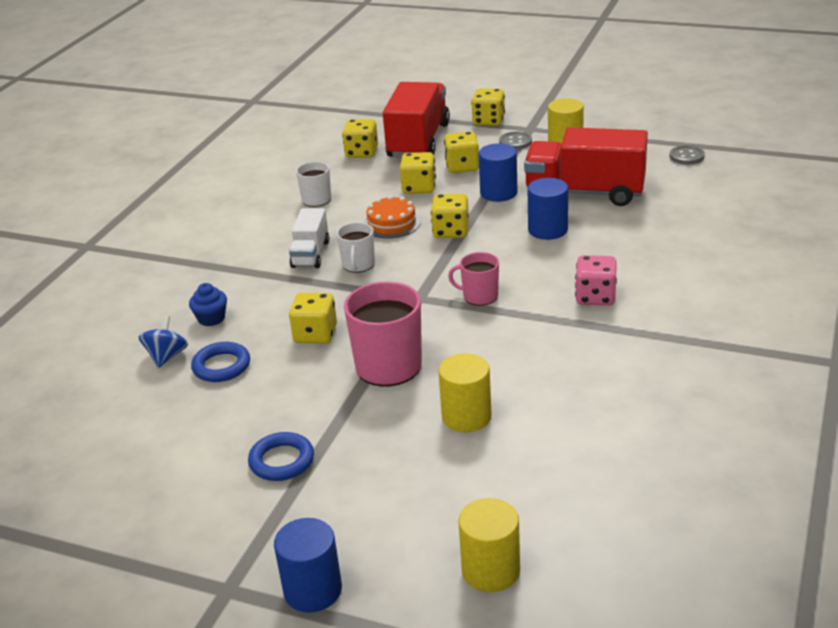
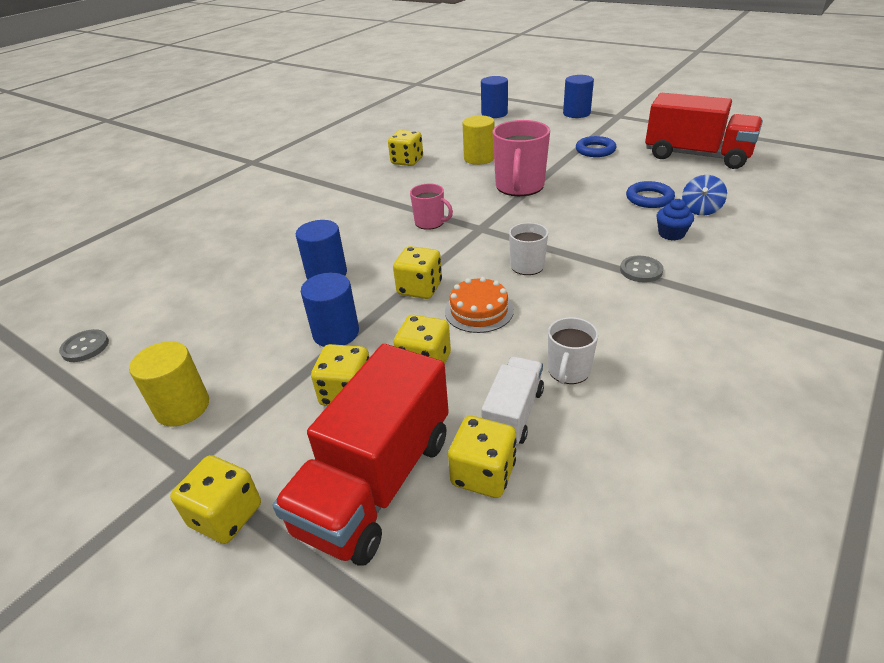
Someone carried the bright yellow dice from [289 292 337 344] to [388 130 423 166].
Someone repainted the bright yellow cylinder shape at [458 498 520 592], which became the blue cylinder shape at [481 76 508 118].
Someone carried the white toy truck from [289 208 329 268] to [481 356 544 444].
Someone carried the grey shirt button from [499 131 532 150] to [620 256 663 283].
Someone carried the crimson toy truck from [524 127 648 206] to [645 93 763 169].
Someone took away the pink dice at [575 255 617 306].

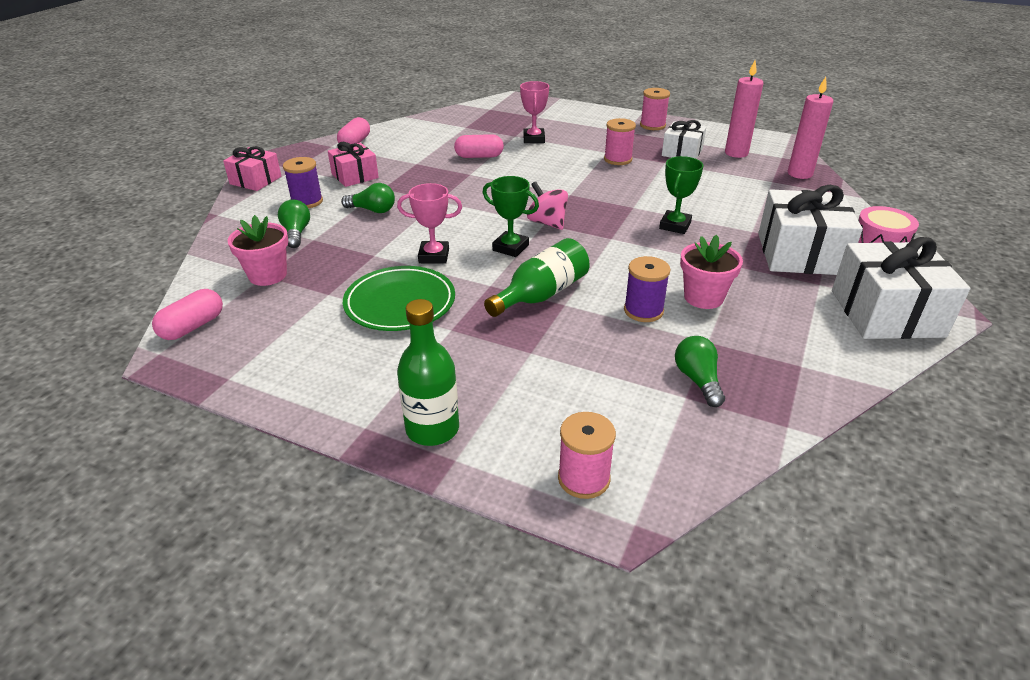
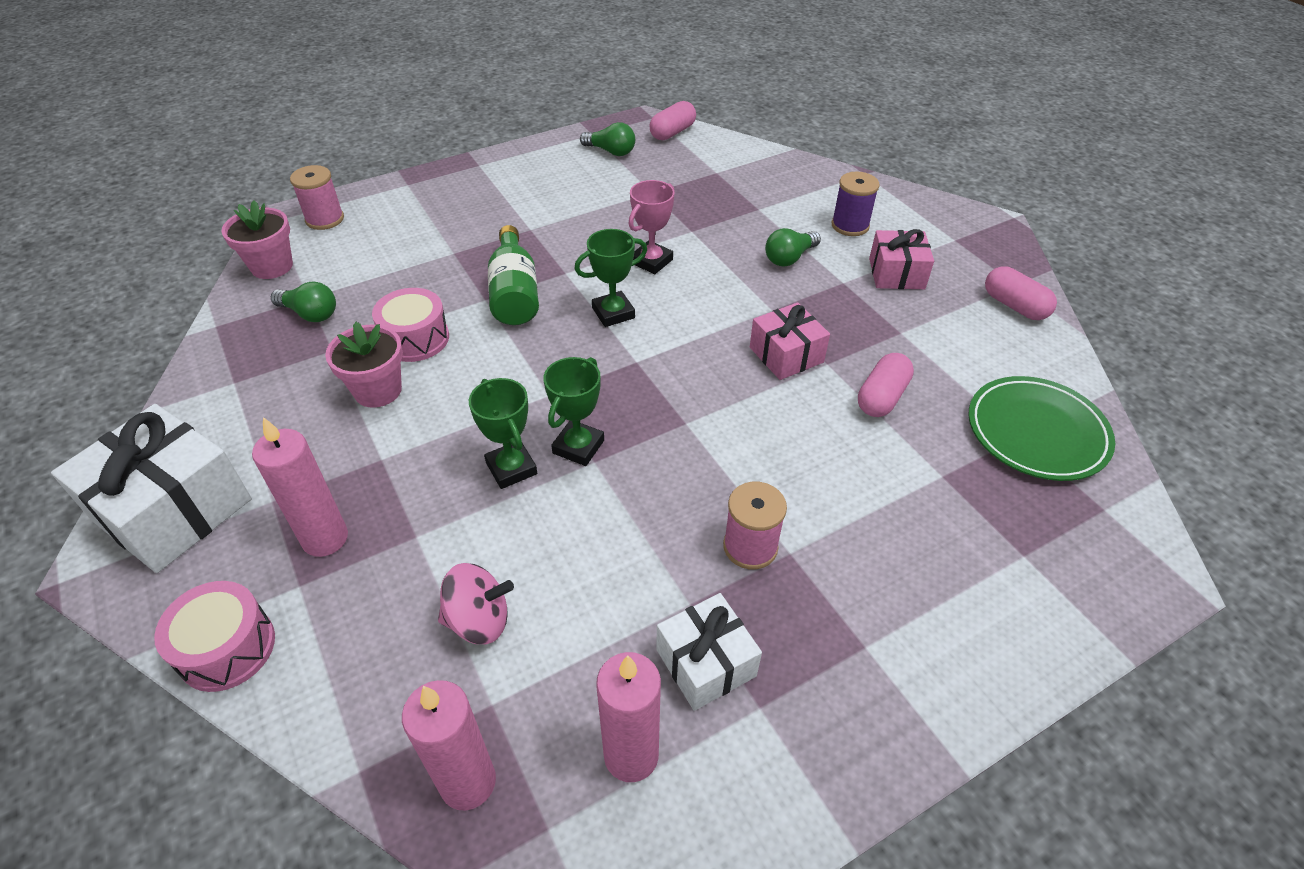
Someone carried the pink flower pot from [227 215 288 286] to [222 200 293 279].
Someone swapped the white gift at [758 185 863 275] for the pink pillar candle at [252 417 348 557].
Someone swapped the violet bobbin at [624 256 671 322] for the pink snare drum at [372 288 449 362].
Someone carried the pink spinning top from [527 181 568 230] to [438 563 514 644].
Someone put down the leaf-green trophy at [543 357 604 466].
Someone carried the leaf-green lightbulb from [278 199 310 248] to [580 122 635 156].
Someone rotated the pink pill shape at [152 289 223 340] by 60 degrees clockwise.
Someone carried the pink gift from [223 146 282 191] to [750 302 830 380].
Someone carried the leaf-green plate from [343 266 455 331] to [968 376 1115 481].
Someone took away the leaf-green drink bottle at [397 299 459 446].
Someone took away the pink trophy at [520 81 549 143].
Someone took away the pink bobbin at [640 88 670 130].

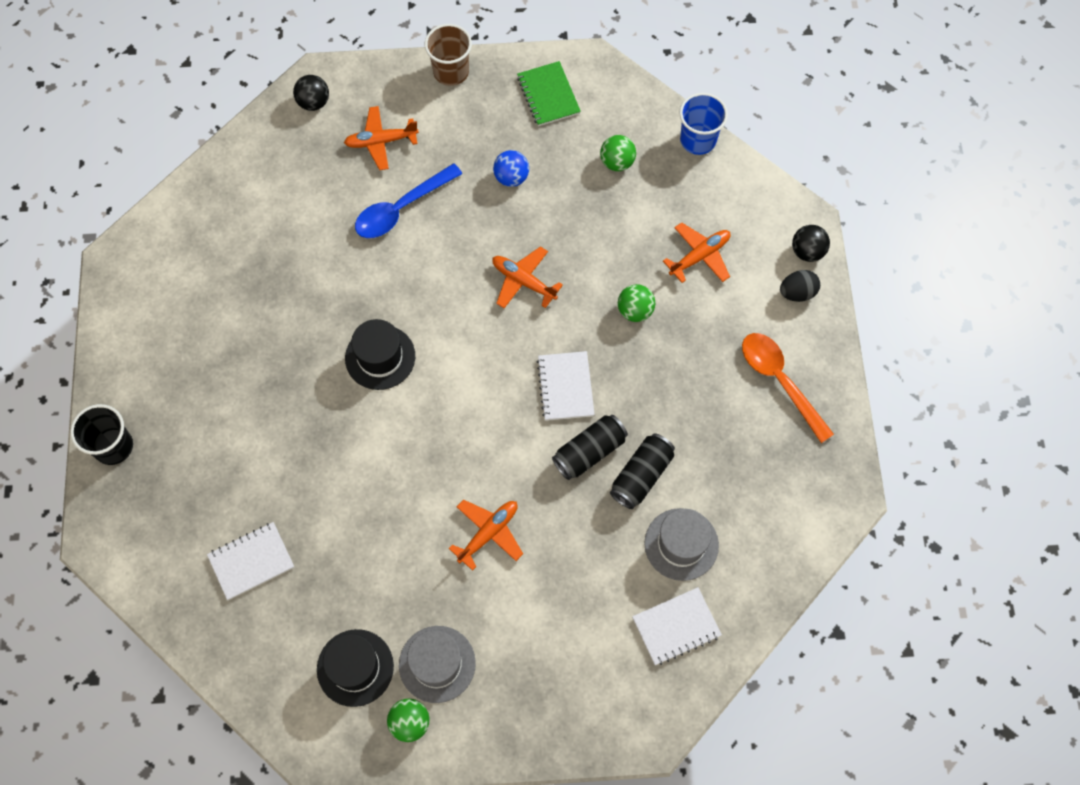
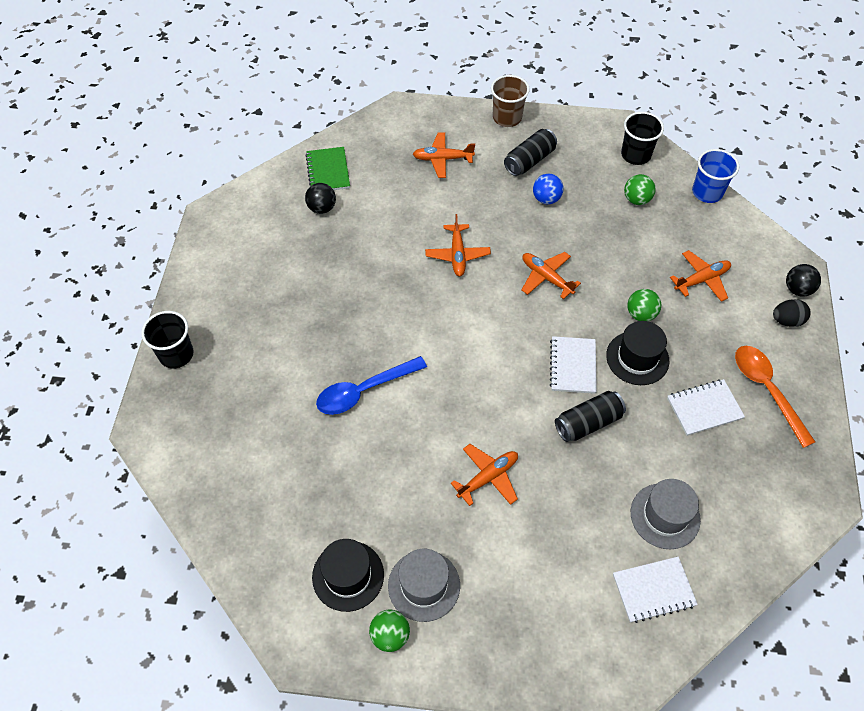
Someone carried the leaf-green exercise book from [517 61 581 126] to [305 147 350 190].
Someone carried the jet-black sphere from [293 75 329 111] to [305 183 336 214].
Someone carried the blue tablespoon from [355 163 462 238] to [316 356 427 415].
Someone put down the orange-coloured toy plane at [425 214 491 276].
Someone carried the jet-black soda can from [610 433 675 509] to [504 129 557 176].
Someone carried the jet-black hat from [345 319 415 390] to [606 321 669 385].
Someone put down the jet-black tumbler at [621 112 664 165].
Someone carried the white exercise book from [207 522 294 600] to [667 379 745 436].

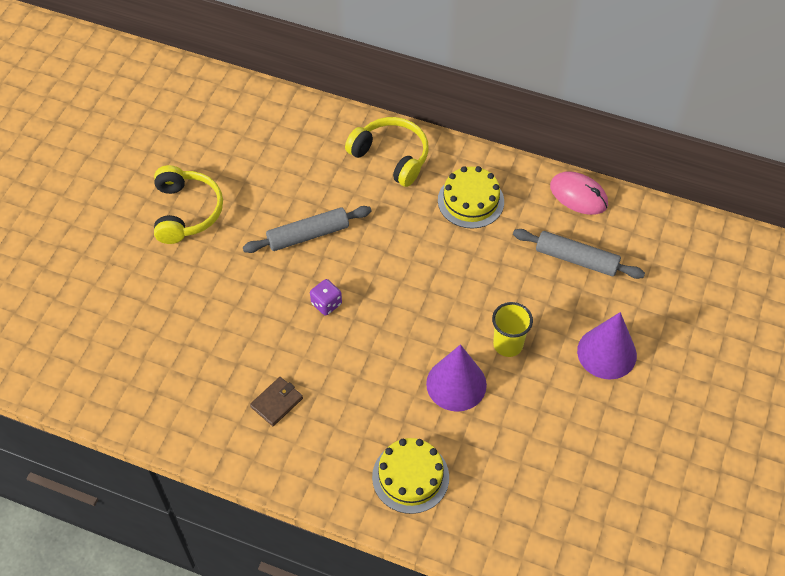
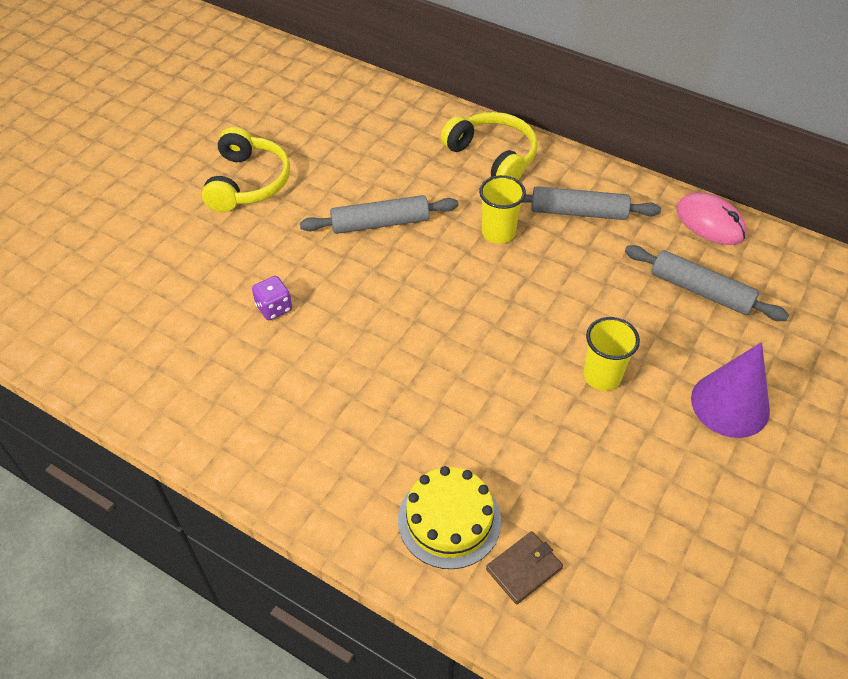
Someone carried the violet dice from [310 279 342 316] to [252 276 292 320].
Someone put down the bright yellow tumbler at [479 175 526 244].
Someone carried the russet billfold from [250 377 303 426] to [486 531 563 604].
Someone swapped the bright yellow layer cake at [438 166 504 229] for the grey rolling pin at [522 186 661 220].
Someone took away the violet cone at [426 344 487 412].

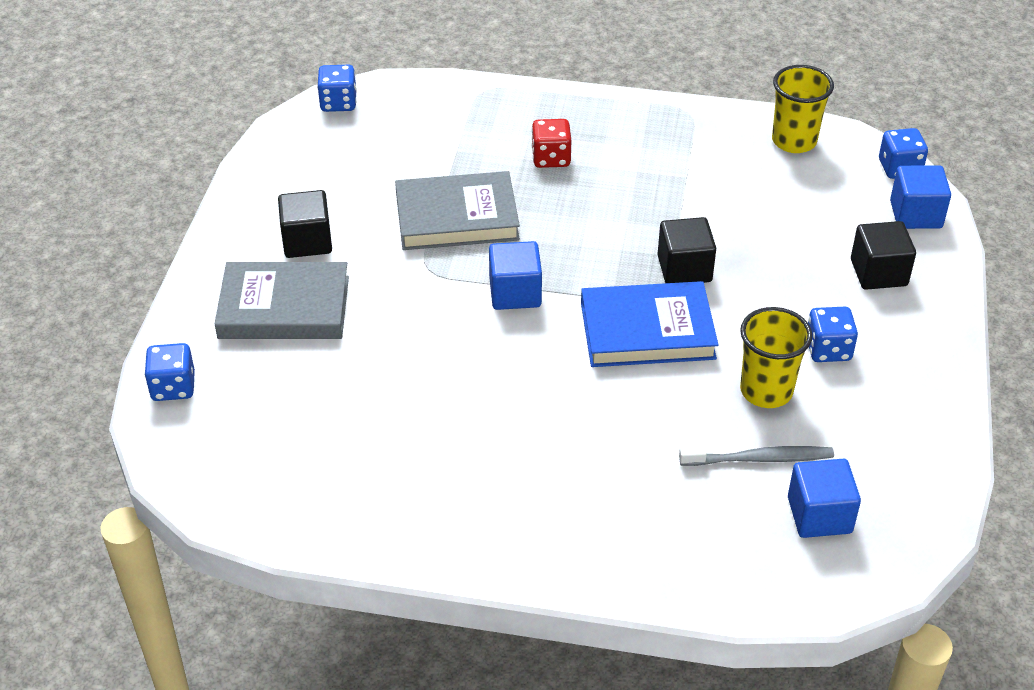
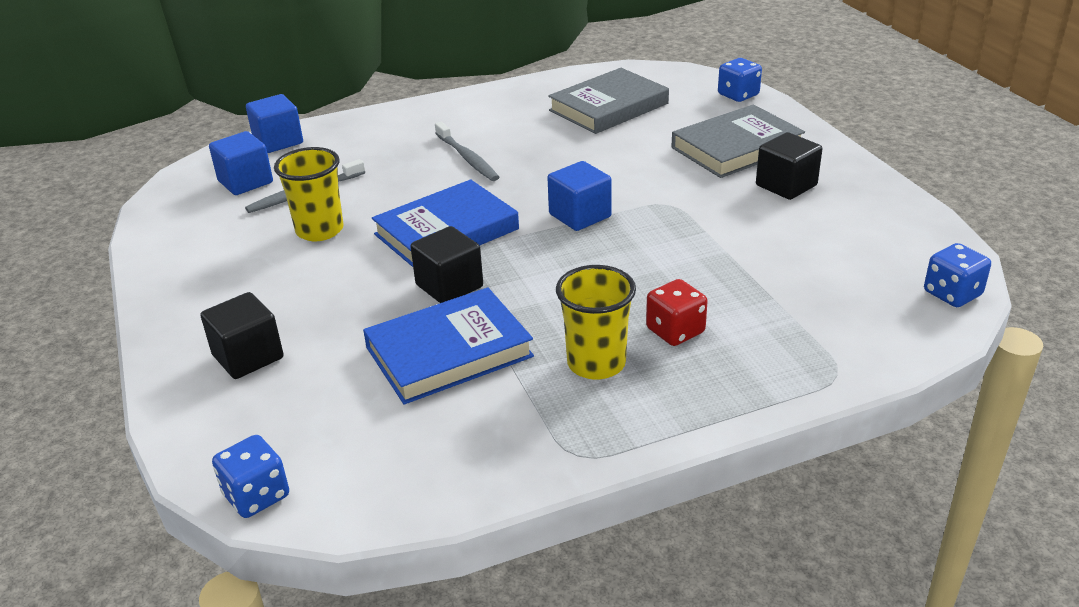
Someone carried the blue cube from [890 166 951 229] to [246 94 303 153].
Someone put down the blue hardcover at [363 287 534 404].
Someone put down the grey tooth brush at [435 122 499 181].
Someone carried the grey hardcover from [395 171 520 250] to [548 68 669 134].
Someone carried the bright yellow tumbler from [772 65 834 153] to [556 265 636 380].
Someone took away the blue dice at [808 307 858 362].

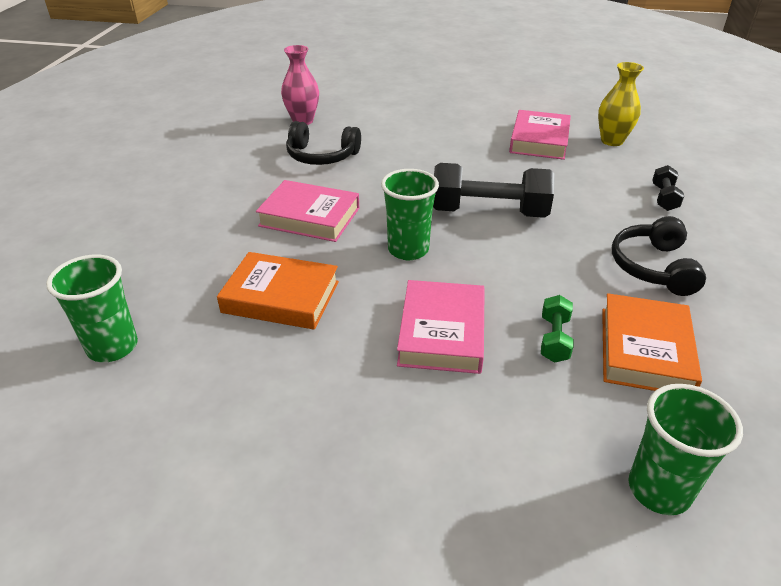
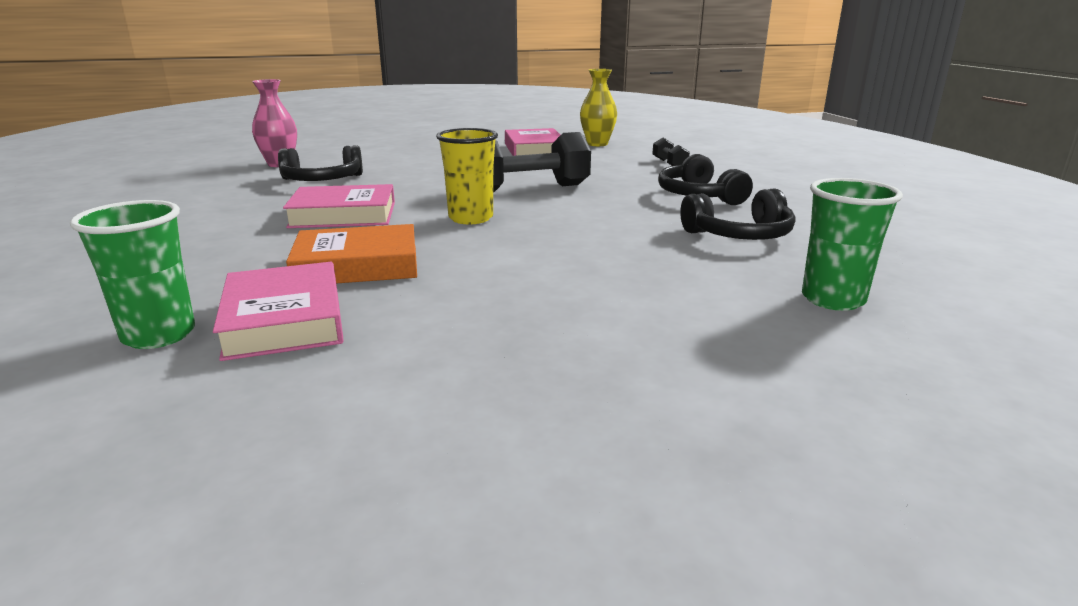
Someone carried the pink hardcover from [397 280 485 374] to [213 262 344 361].
Someone repainted the leaf-green tumbler at [381 169 439 260], which became the bright yellow tumbler at [436 128 498 224].
Someone swapped the orange-coloured hardcover at [602 293 702 391] for the jet-black headset at [680 188 795 240].
Someone took away the leaf-green dumbbell at [541 295 574 363].

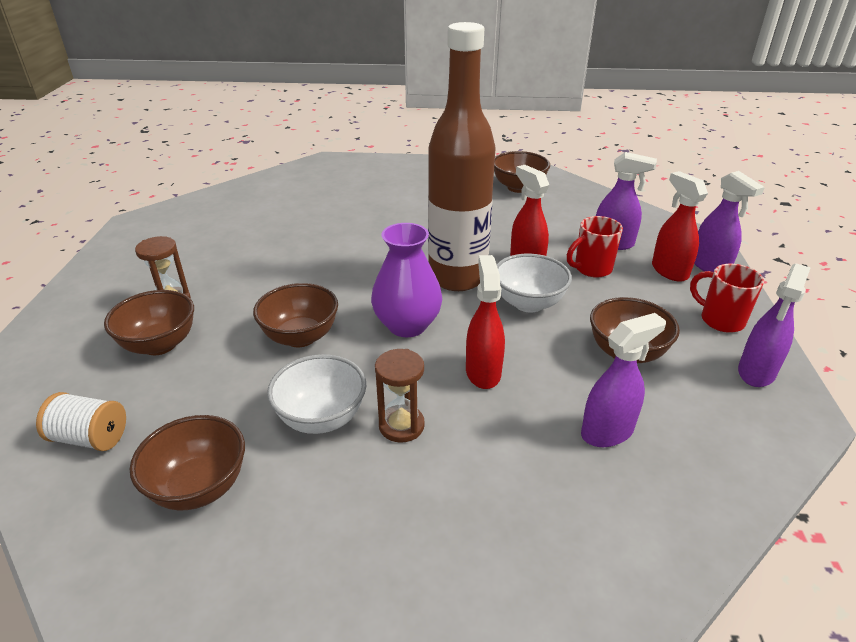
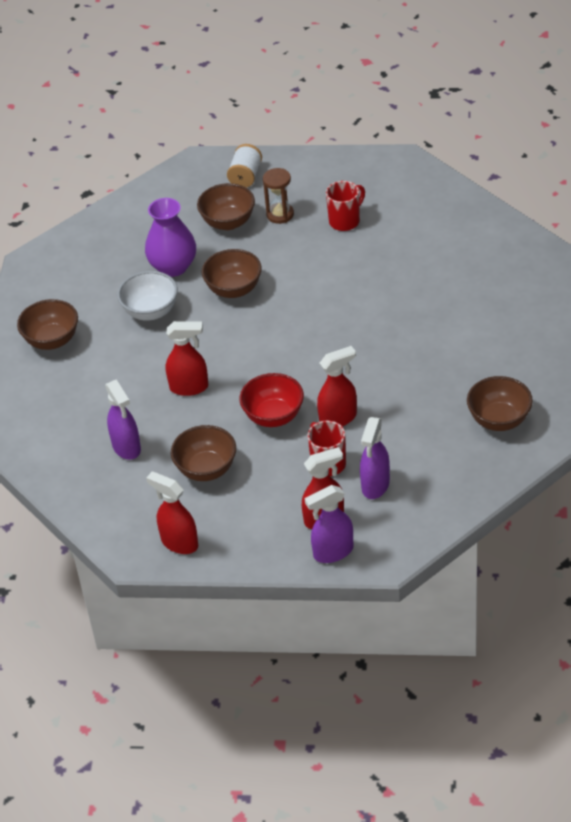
Someone carried the russet serving bowl from [130 415 245 511] to [17 299 78 350].
Someone carried the violet tall vase from [371 223 442 337] to [145 198 196 277].
Someone repainted the violet sprayer at [738 263 811 387], which became the crimson sprayer at [146 471 198 554].
Someone carried the white bobbin from [36 392 126 451] to [227 144 262 188].
Someone repainted the white serving bowl at [497 254 572 313], which became the crimson serving bowl at [239 373 304 427].
Someone carried the crimson coffee mug from [690 264 764 333] to [326 181 365 231].
Someone took away the russet hourglass at [375 349 425 443].
Someone took away the russet drink bottle at [428 22 495 291].

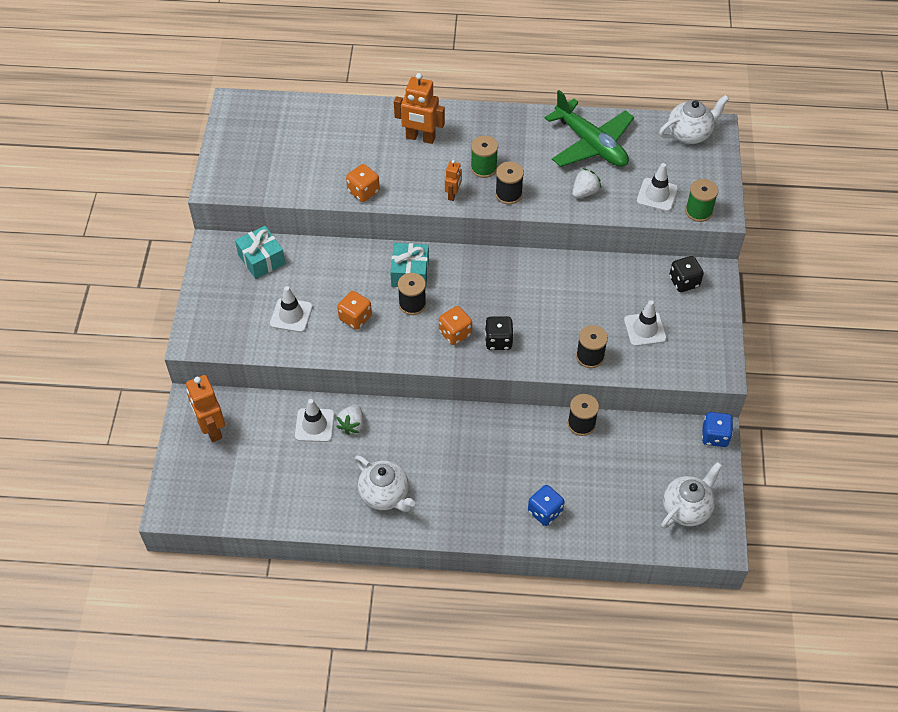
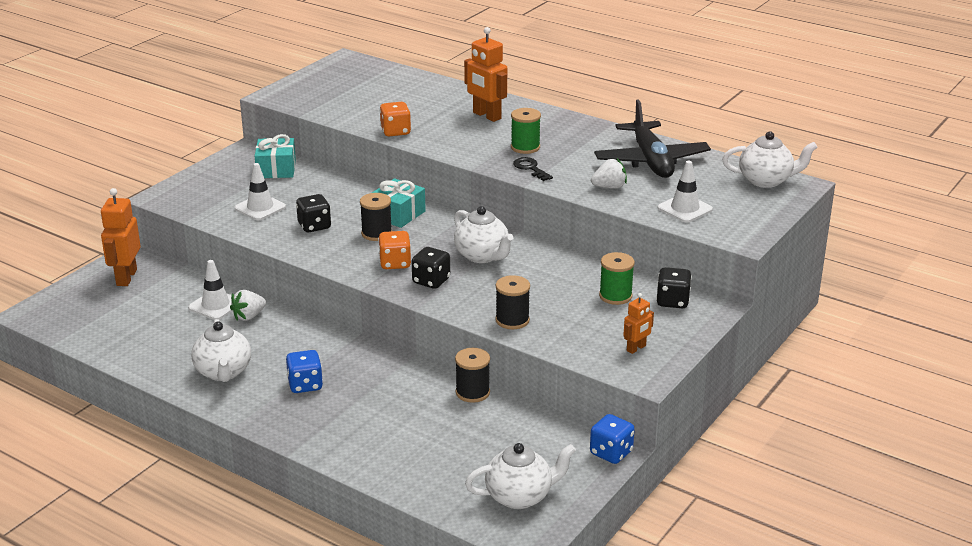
Someone carried the blue dice from [528 485 565 526] to [286 350 323 393].
Someone repainted the orange-coloured dice at [337 291 372 330], which became the jet-black dice at [296 194 331 232].
Someone put down the white china teapot at [454 206 513 263].
Someone swapped the jet-black bobbin at [495 162 524 204] for the jet-black latchkey at [513 157 553 181].
Someone repainted the leaf-green toy plane at [545 90 634 167], which became the jet-black toy plane at [594 100 711 178].
Someone carried the leaf-green bobbin from [685 179 718 222] to [599 252 635 305].
Someone carried the orange-coloured robot figure from [445 160 462 201] to [623 293 654 354].
Someone took away the white road cone at [624 300 667 346].

